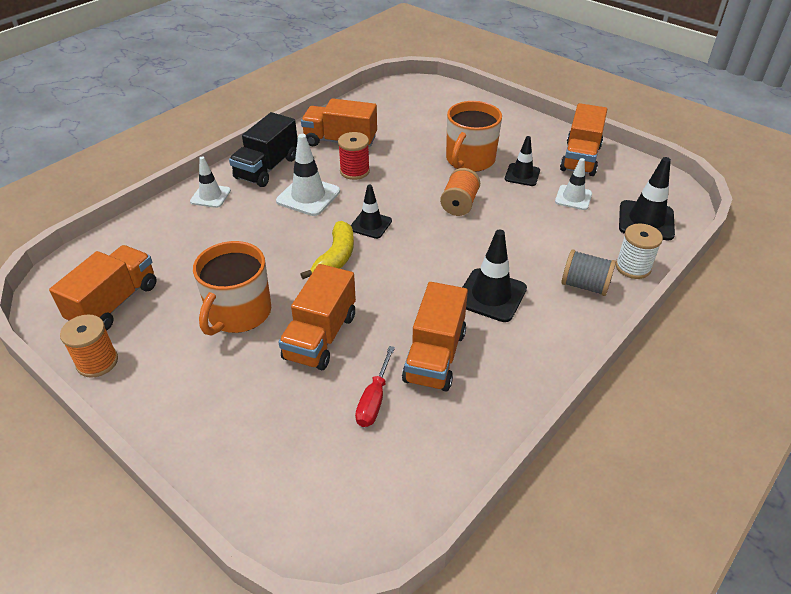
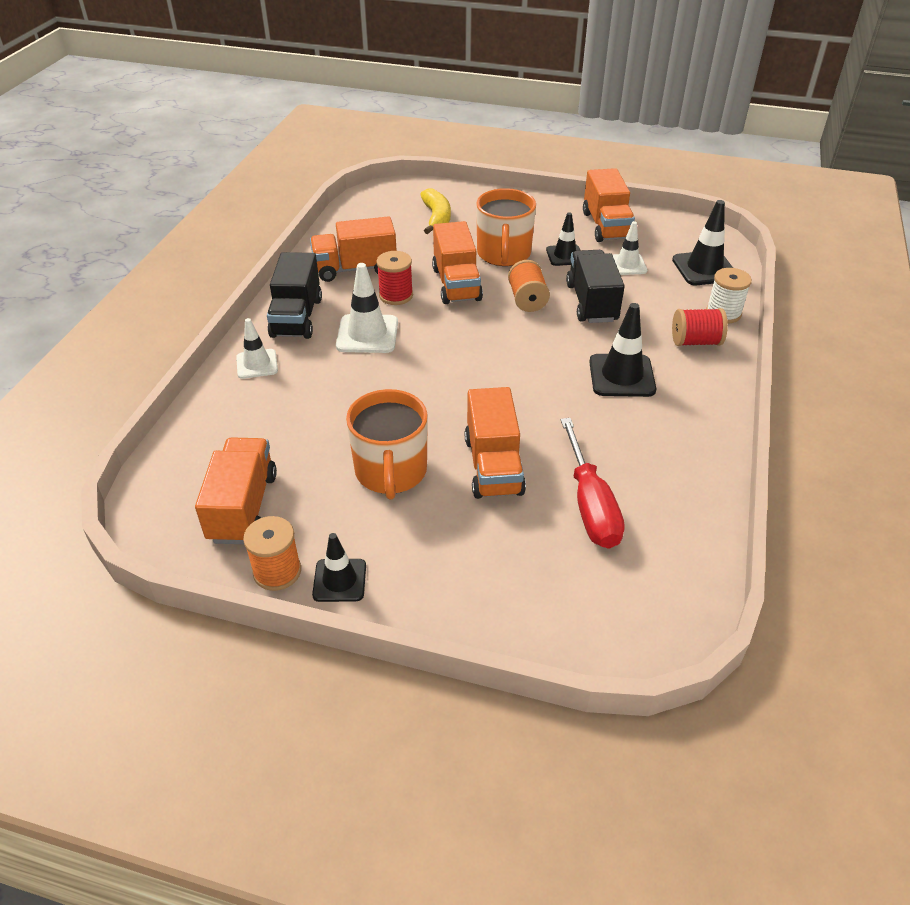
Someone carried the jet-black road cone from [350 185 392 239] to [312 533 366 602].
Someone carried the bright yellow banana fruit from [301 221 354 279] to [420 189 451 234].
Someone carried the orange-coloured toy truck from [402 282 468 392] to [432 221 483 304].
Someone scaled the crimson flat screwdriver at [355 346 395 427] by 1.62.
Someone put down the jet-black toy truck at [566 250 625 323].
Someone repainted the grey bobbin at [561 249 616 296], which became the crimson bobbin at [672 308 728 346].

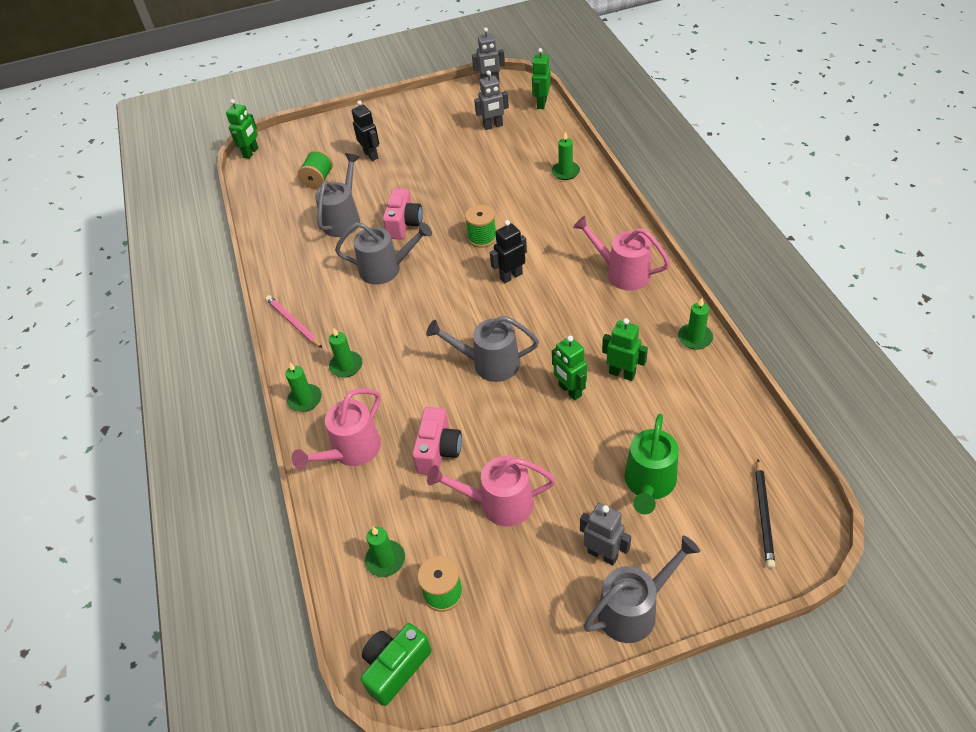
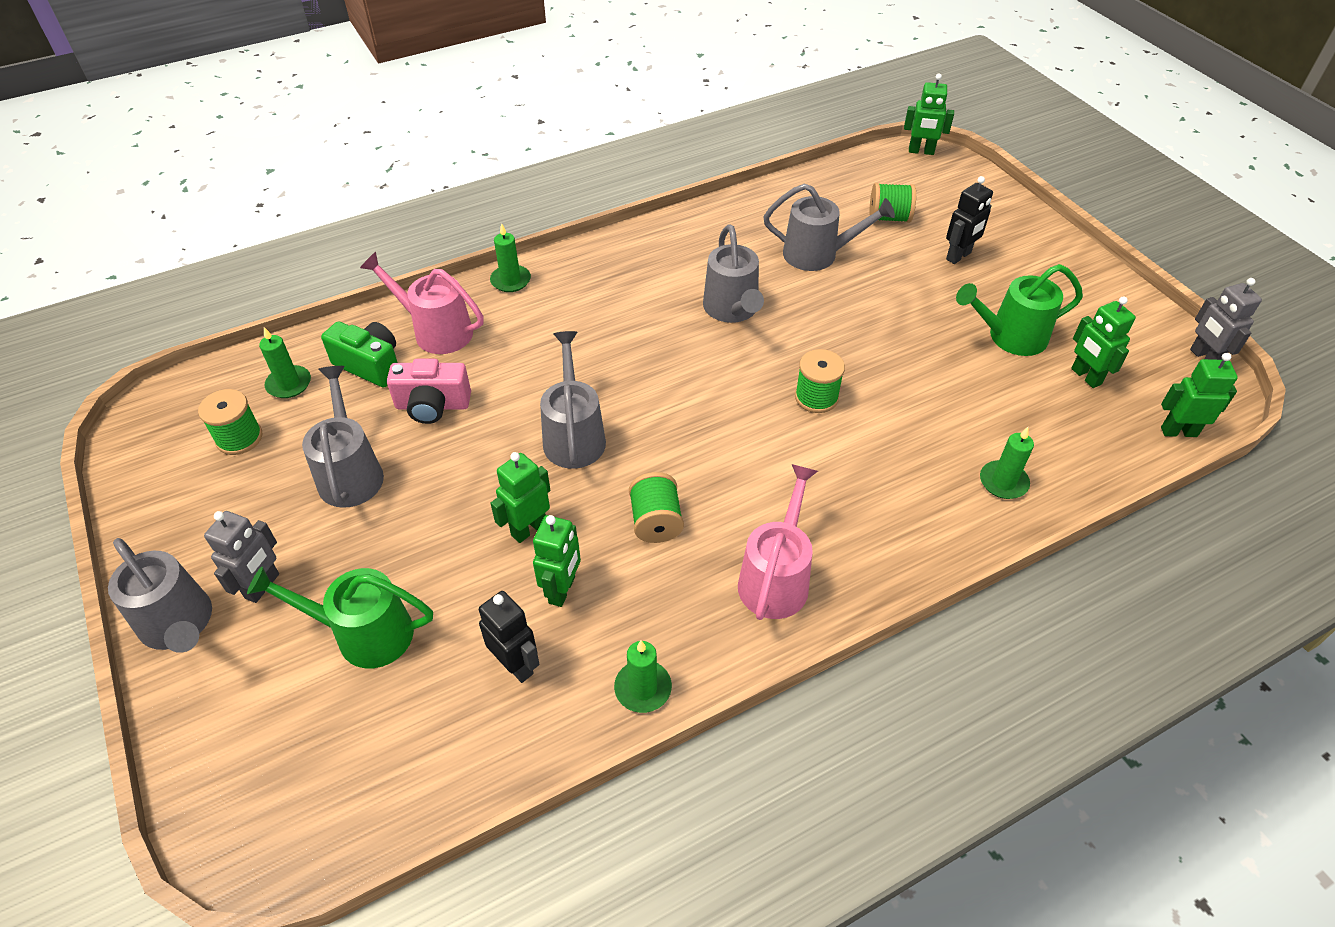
Someone repainted the pink watering pot at [427 456 556 527], which became the grey watering pot at [302 366 384 508].
Someone carried the leaf-green compact camera from [361 623 432 706] to [321 321 398 388].
Someone carried the jet-black robot figure from [490 220 527 283] to [479 591 539 683].
Someone put down the leaf-green bobbin at [629 472 684 543].
Someone put down the leaf-green watering pot at [956 264 1083 356].
Someone repainted the grey robot figure at [474 70 509 130], which became the leaf-green robot figure at [1071 296 1136 388].
Someone took away the pink lead pencil at [266 295 322 348].
Someone took away the leaf-green pillar candle at [329 328 363 378].
Someone took away the pink compact camera at [383 188 423 239].
Someone took away the jet-black lead pencil at [755 459 775 569].

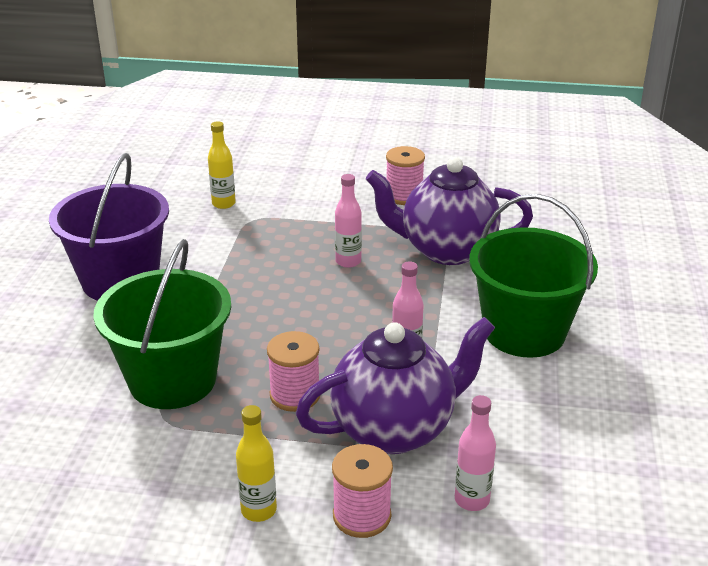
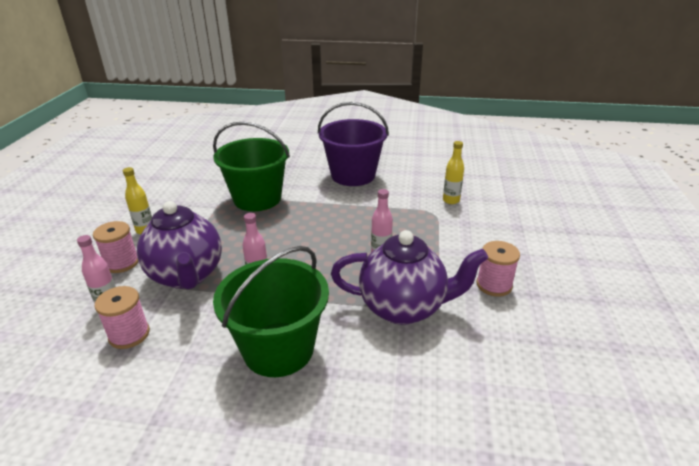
Someone carried the pink bobbin from [267 331 320 412] to [95 286 150 349].
Someone rotated the violet china teapot at [366 157 533 265] by 90 degrees clockwise.

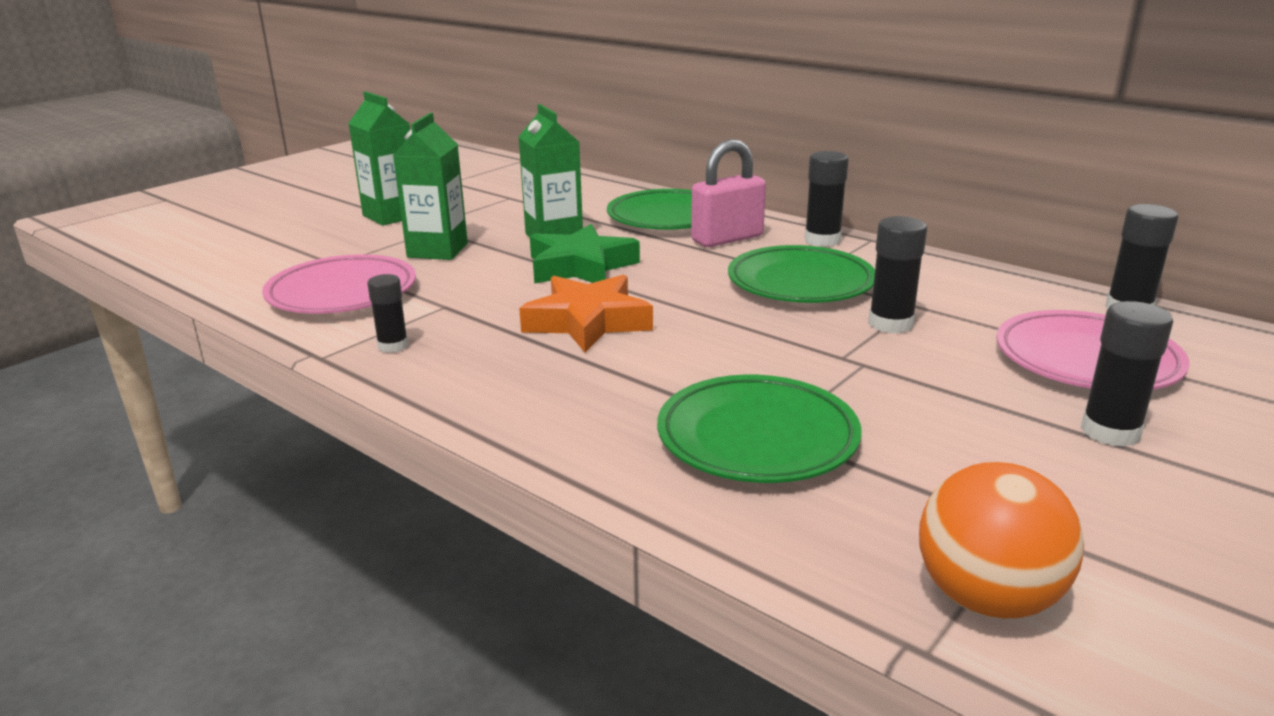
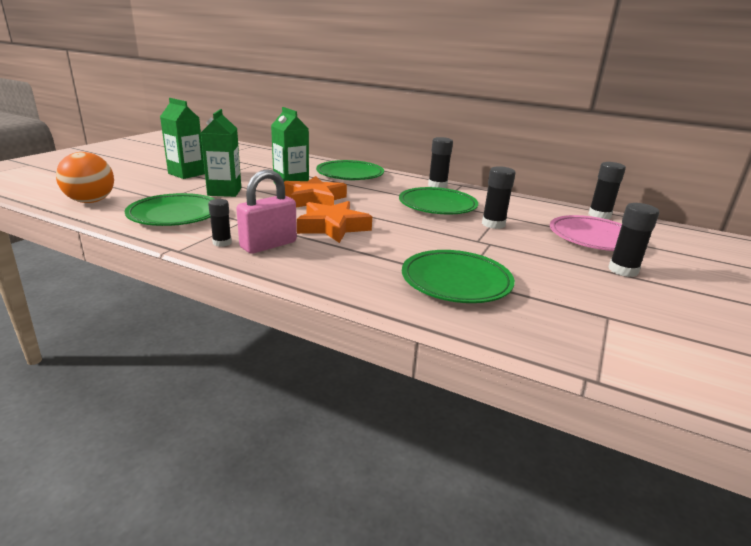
Someone carried the orange-coloured sphere from [919 462 1084 619] to [56 152 114 203].
Someone repainted the pink plate at [262 254 416 314], which became the leaf-green plate at [125 193 215 226].
Someone carried the pink padlock from [691 139 766 247] to [236 169 297 254].
Someone repainted the leaf-green five-pointed star at [530 224 640 283], which became the orange-coloured five-pointed star at [284 176 347 207].

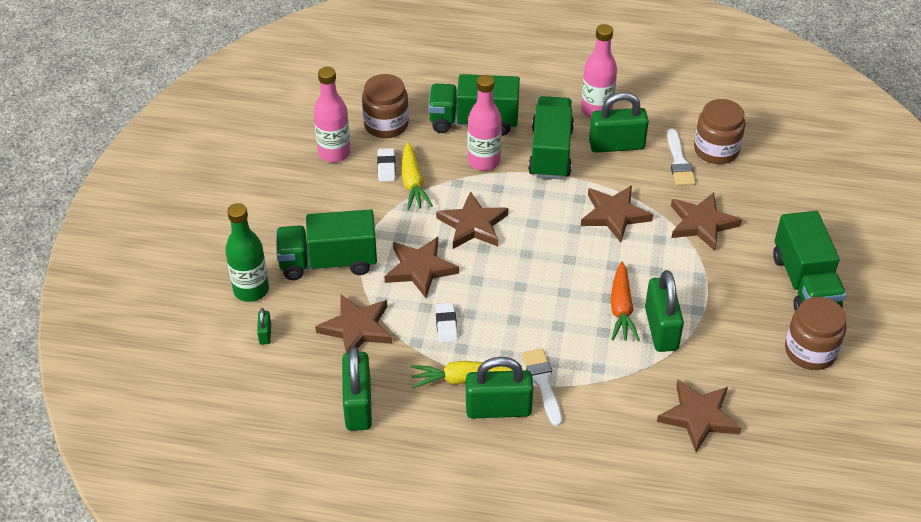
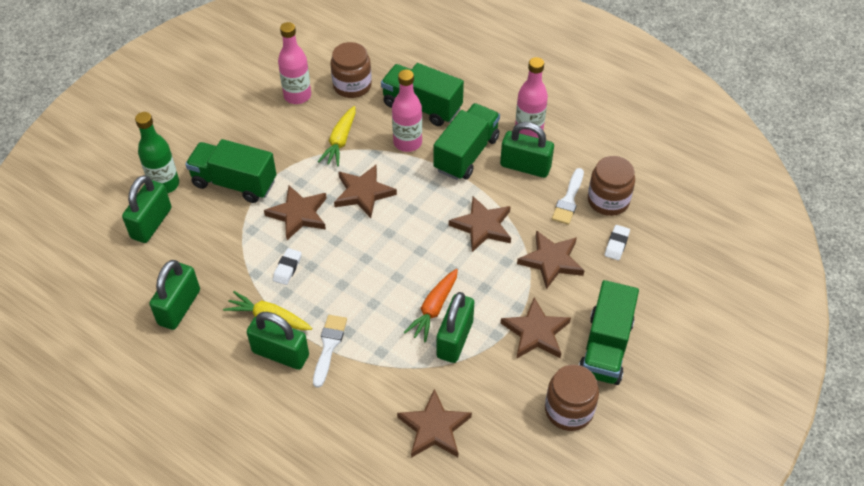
Someone scaled the leaf-green padlock at [257 308 271 345] by 2.20.
Someone carried the russet five-pointed star from [315 294 392 353] to [501 297 571 359].
Someone carried the white pencil eraser from [377 148 396 182] to [605 225 630 260].

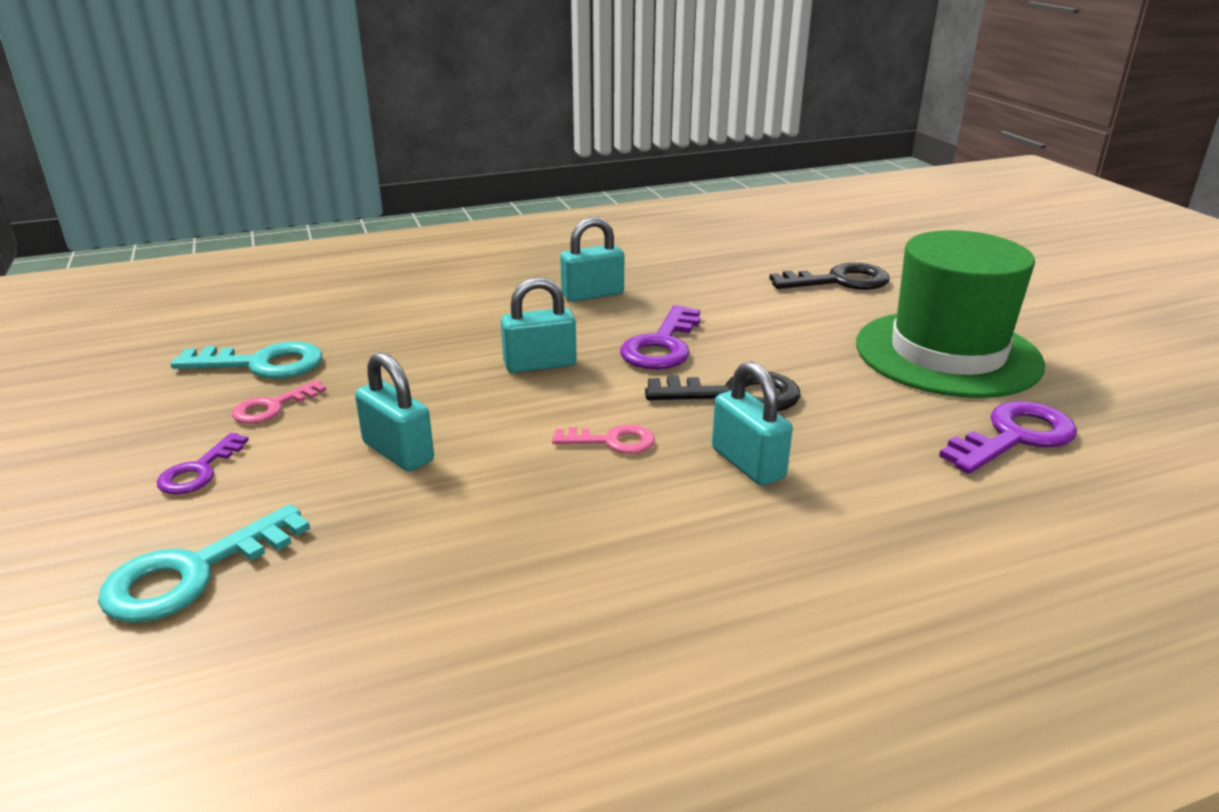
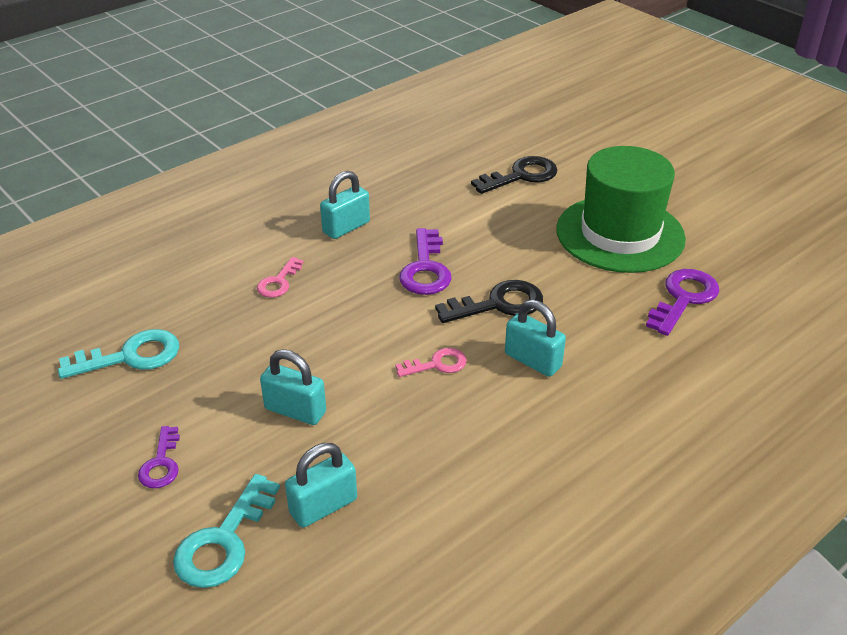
Someone carried the pink latchkey from [232 380 326 424] to [257 257 304 298].
Someone carried the turquoise padlock from [501 277 577 373] to [285 443 357 528].

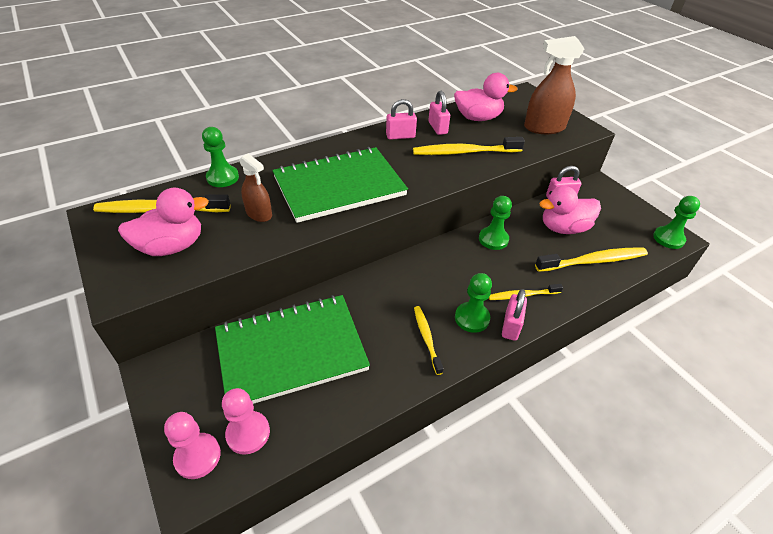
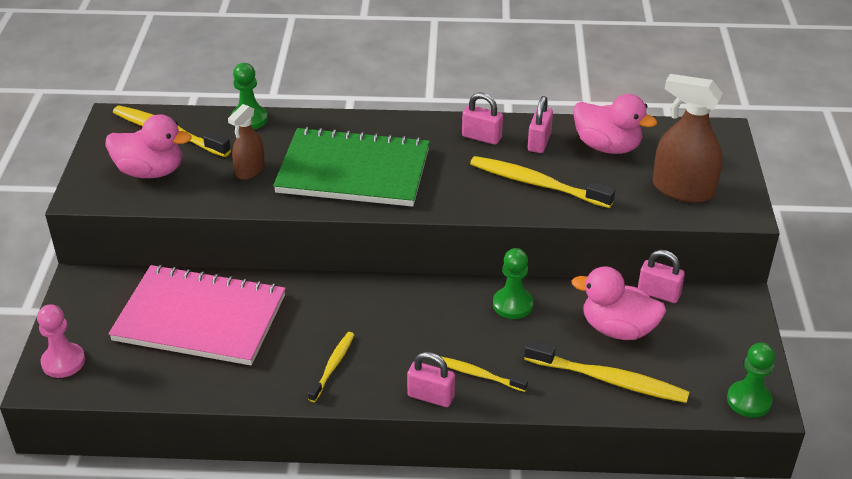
Someone repainted the leaf-green exercise book at [215 295 370 404], which became the pink exercise book at [108 264 286 365].
Someone rotated the russet sprayer at [239 153 272 222] by 45 degrees clockwise.
Someone rotated the pink padlock at [502 289 527 341] by 60 degrees clockwise.
Someone took away the pink game pawn at [222 388 270 455].
Someone took away the leaf-green game pawn at [455 273 492 333].

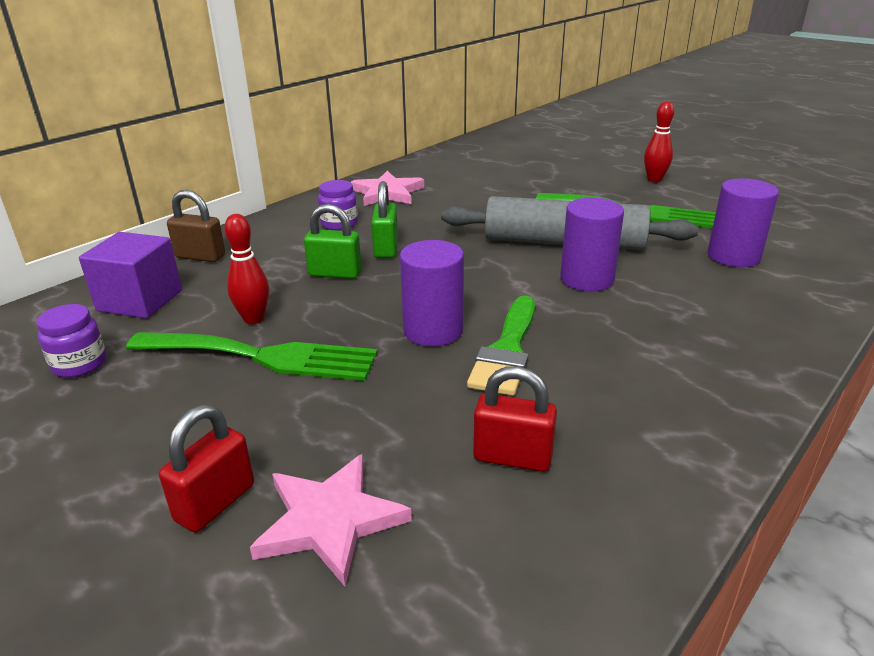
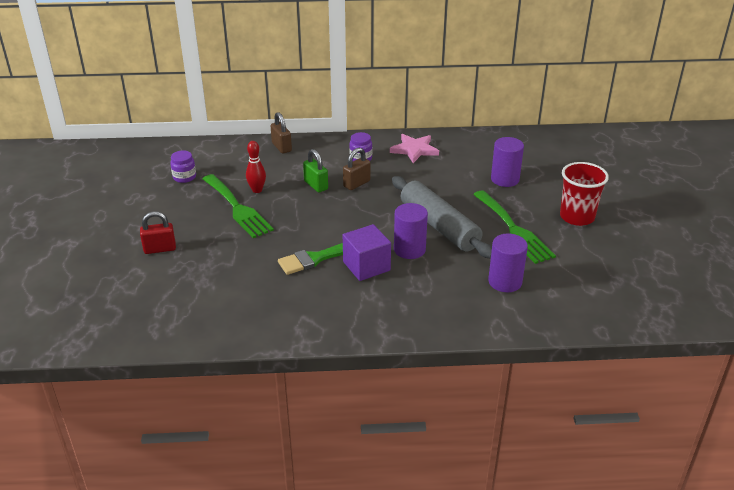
Someone repainted the leaf-green padlock at [371 181 398 258], which became the russet padlock at [343 148 370 190].
Someone carried the violet cube from [79 232 182 319] to [343 224 391 281].
Someone carried the violet cylinder shape from [400 240 464 346] to [491 137 524 187].
Someone swapped the crimson tenpin at [644 101 674 182] for the crimson tumbler at [560 162 609 226].
Someone took away the pink five-pointed star at [250 454 412 586].
Someone took away the crimson padlock at [473 366 557 472].

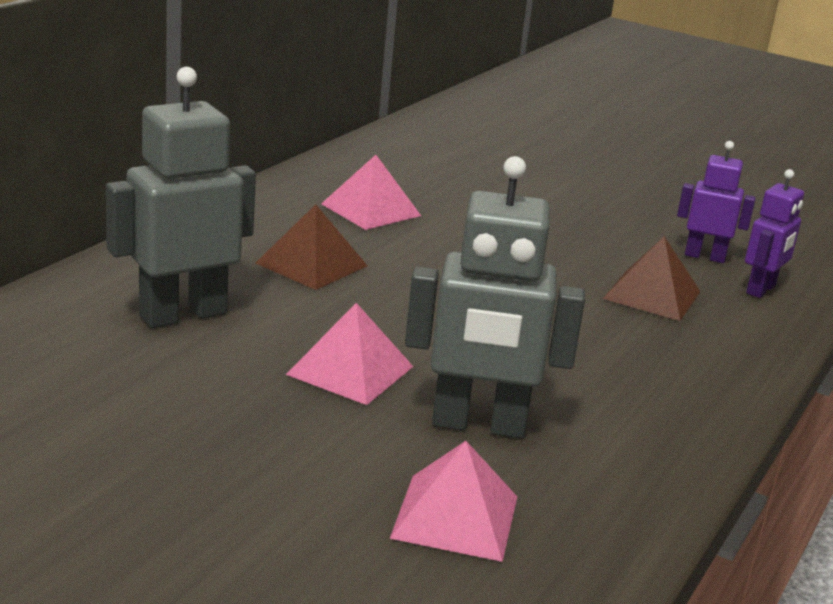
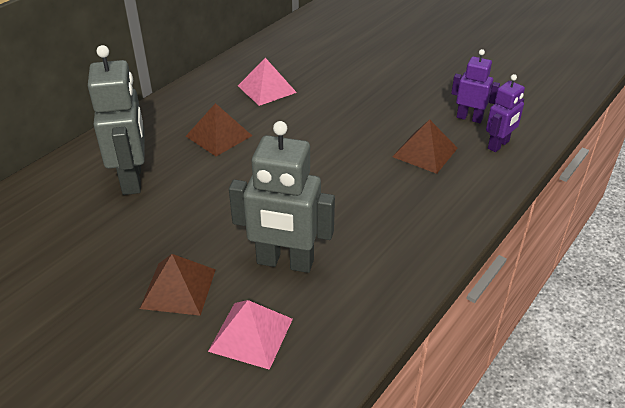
Someone rotated the grey robot figure at [106 67 256 328] by 105 degrees clockwise.
Someone put down the russet pyramid at [140 254 216 316].
Someone took away the pink pyramid at [286 303 413 405].

